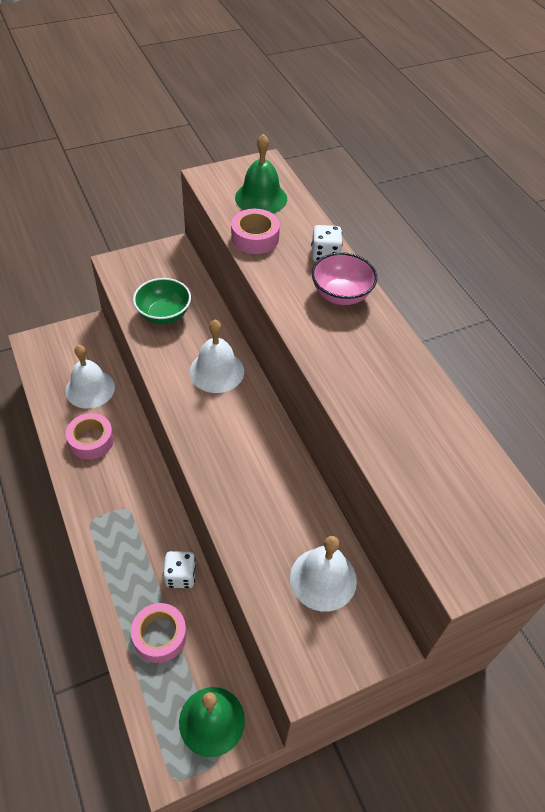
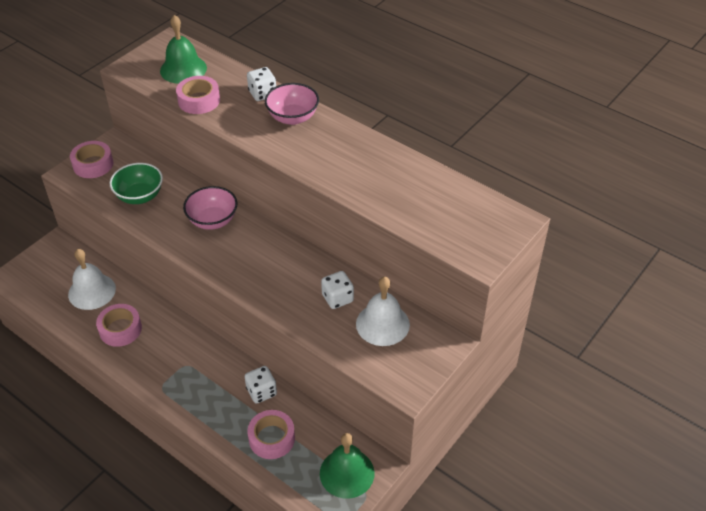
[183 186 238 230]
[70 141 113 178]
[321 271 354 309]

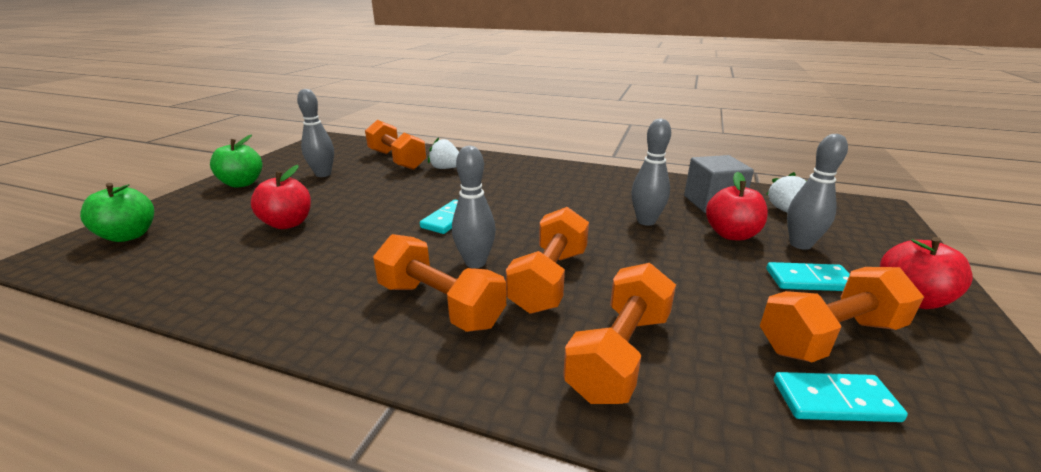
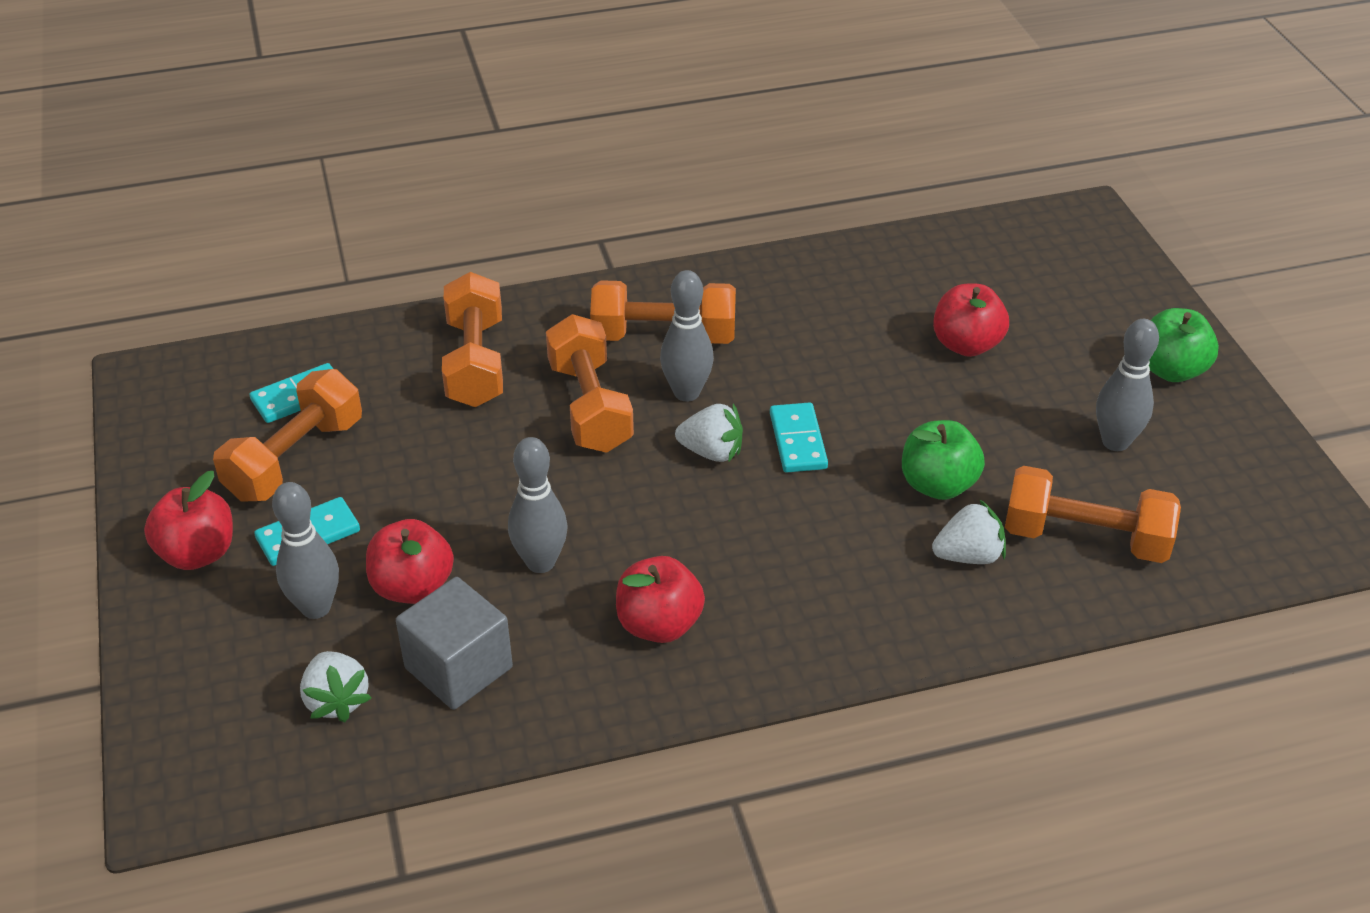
[902 420 985 500]
[616 556 705 643]
[675 404 743 462]

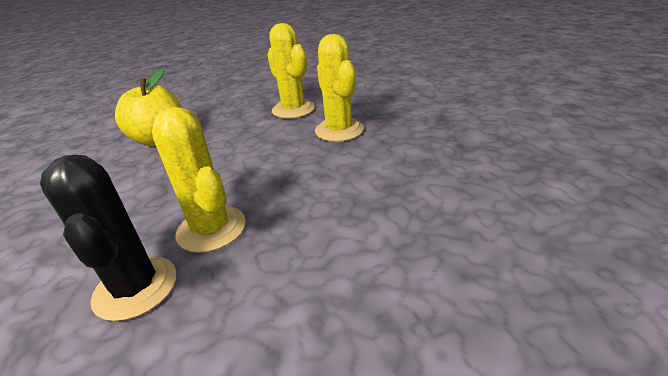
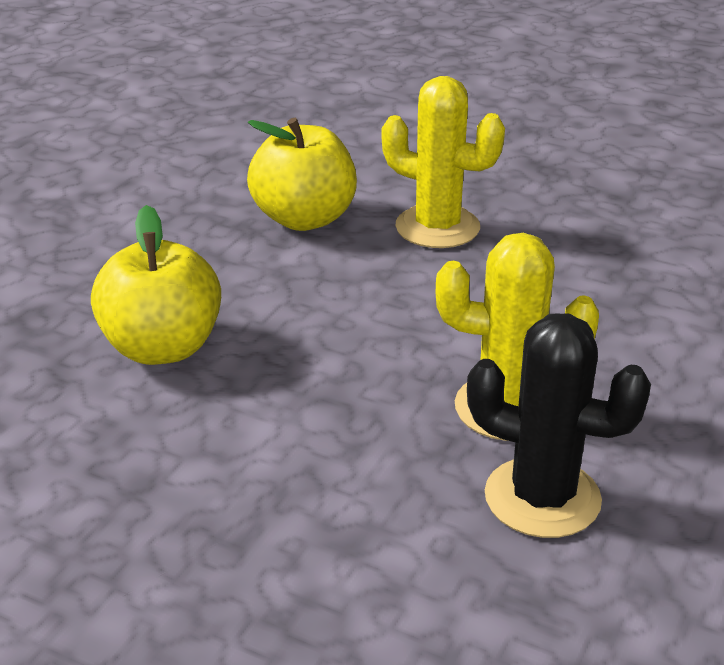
[247 118 357 231]

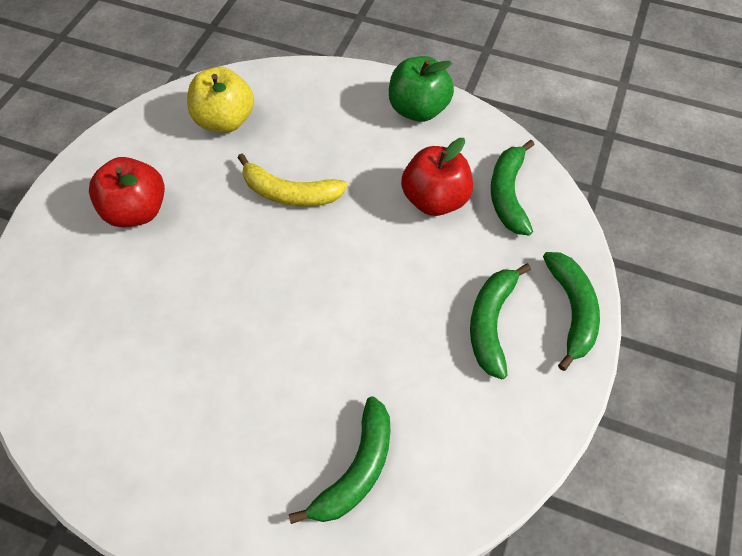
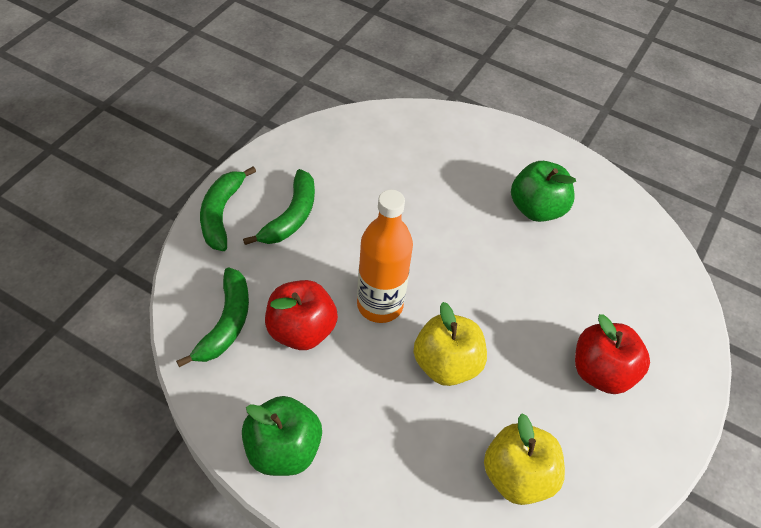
[413 302 487 386]
[289 396 390 524] (first image)
[357 190 413 323]
[511 161 576 222]

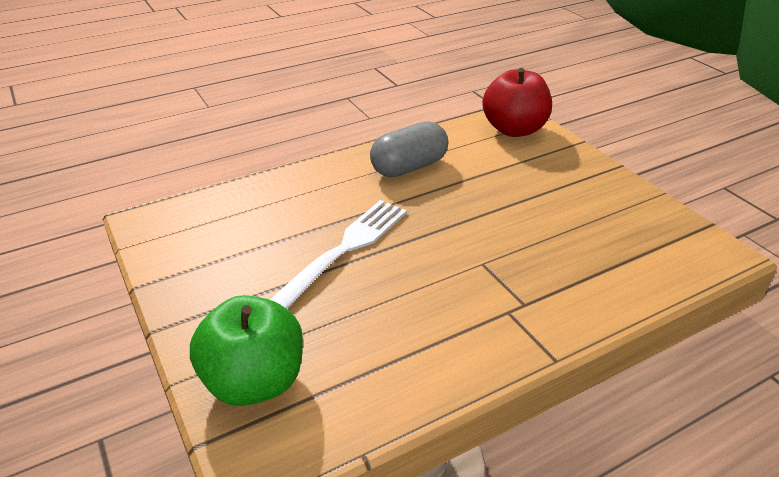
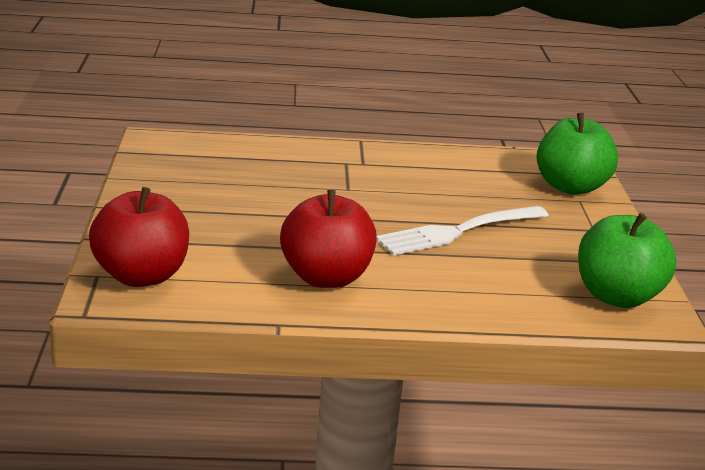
[280 190 377 288]
[578 213 676 308]

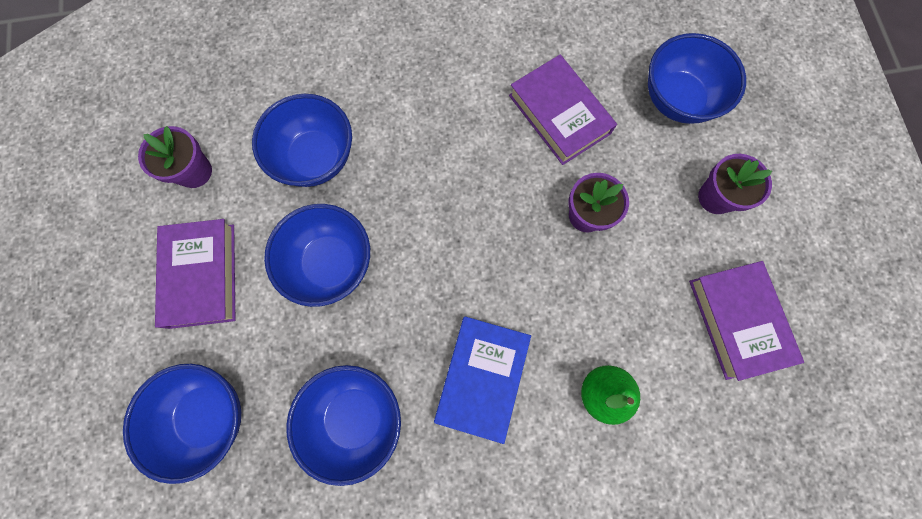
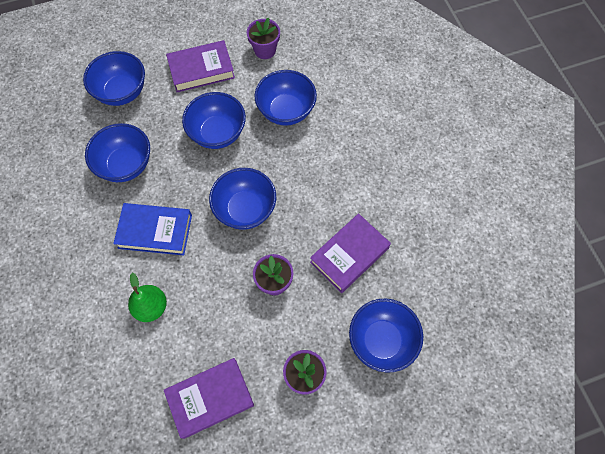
[209 168 276 230]

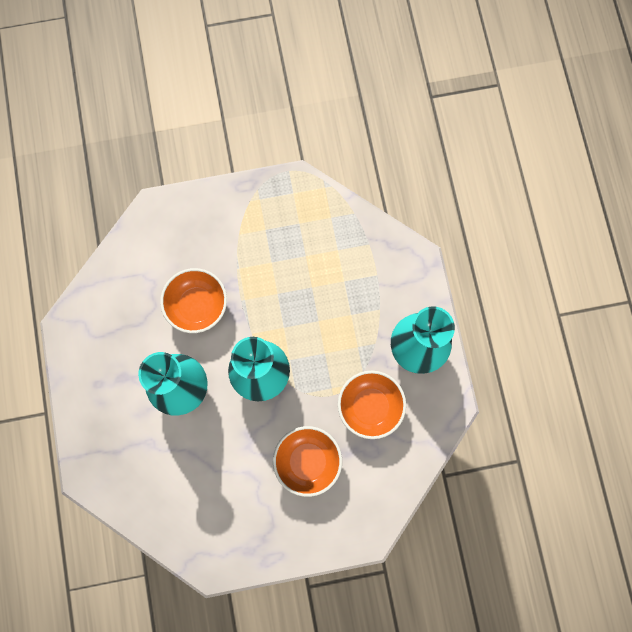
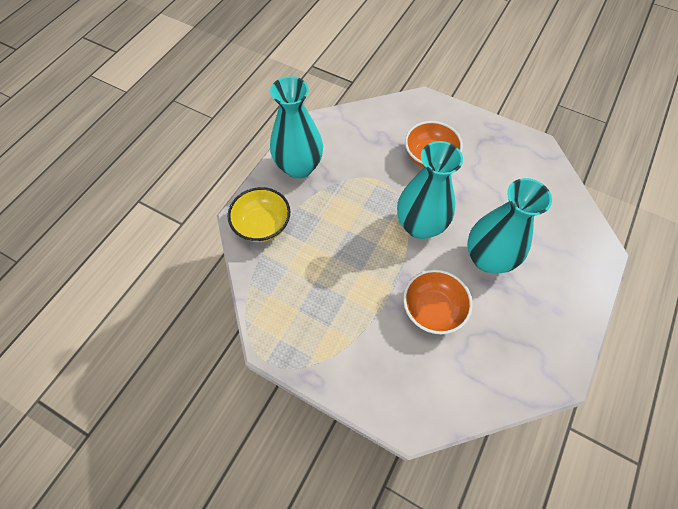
[338 371 406 439] (first image)
[228 187 290 242]

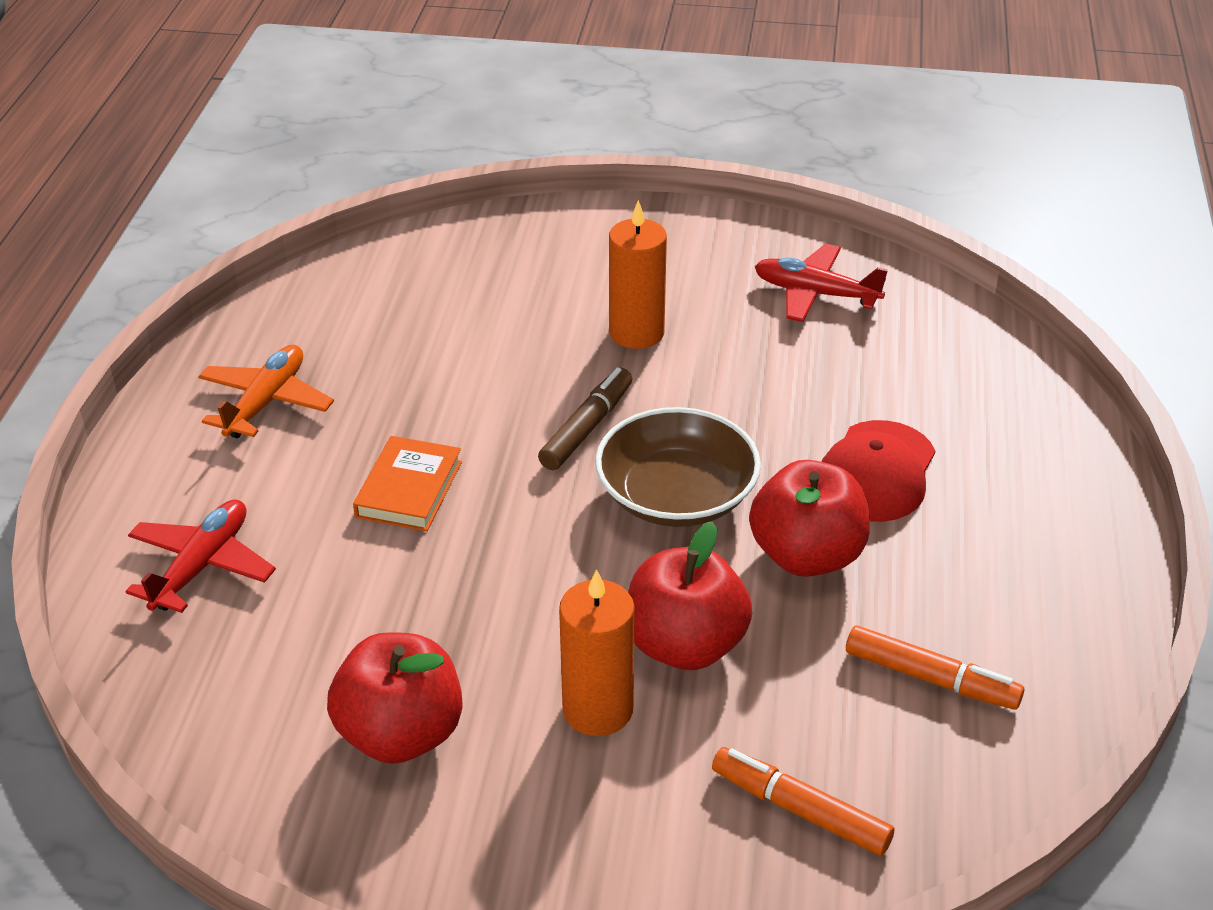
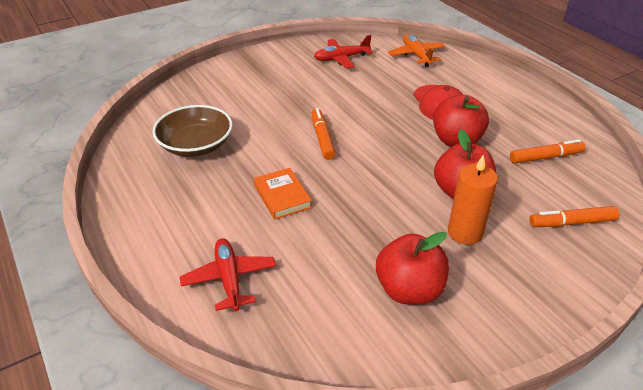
[388 34 445 67]
[311 108 336 160]
[152 105 233 157]
[609 200 667 349] (first image)

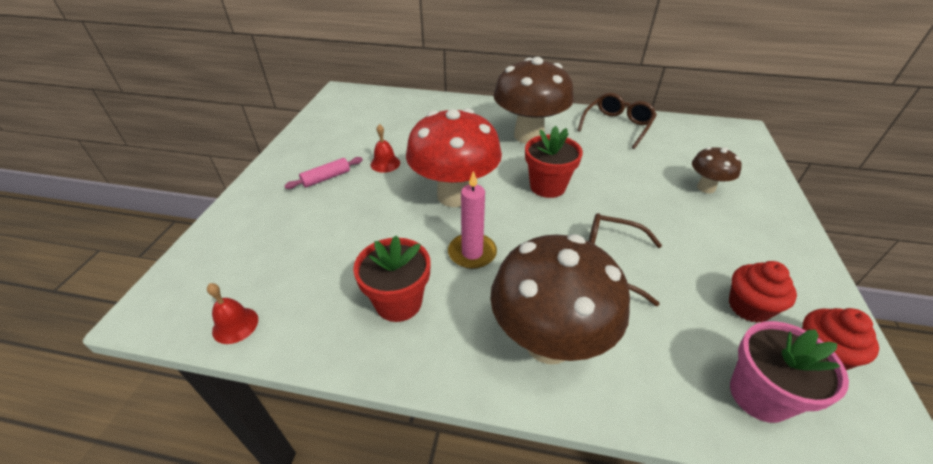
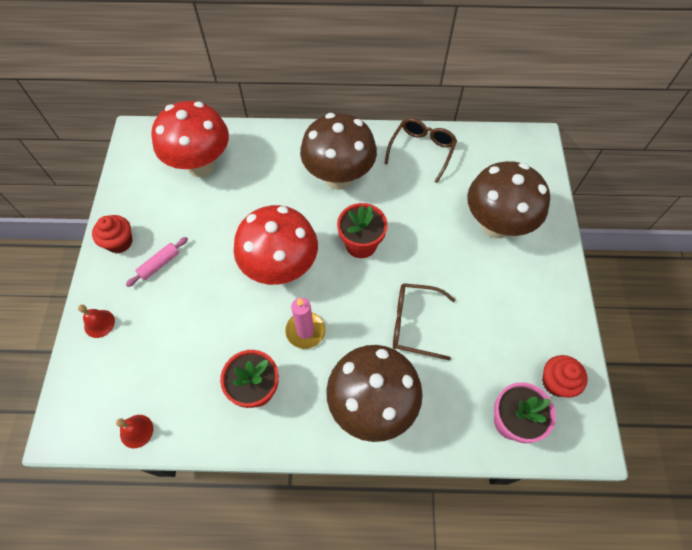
[78 305 115 338]
[467 161 550 238]
[92 215 132 253]
[151 101 229 177]

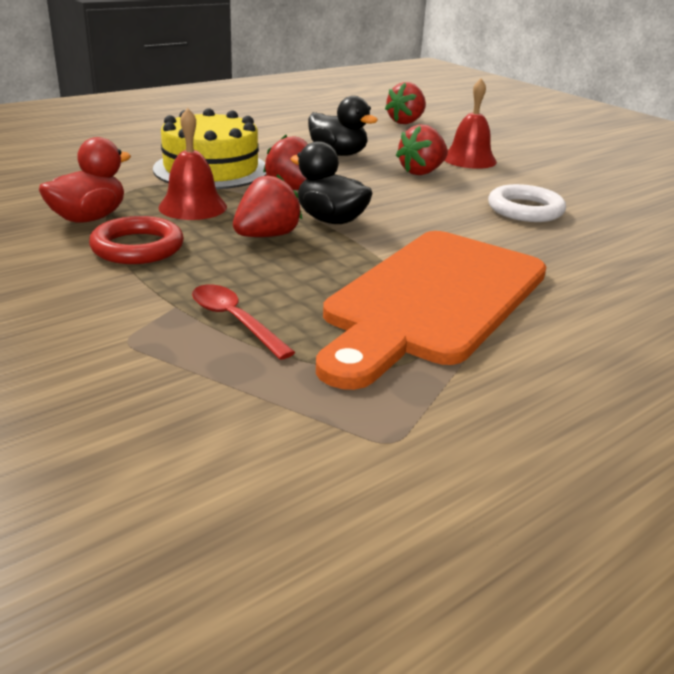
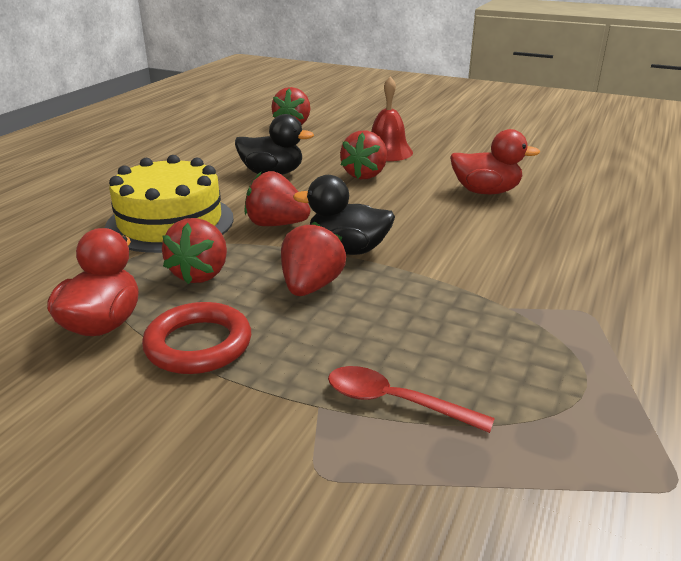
[162 218 227 284]
[316 231 546 390] (first image)
[450 129 540 194]

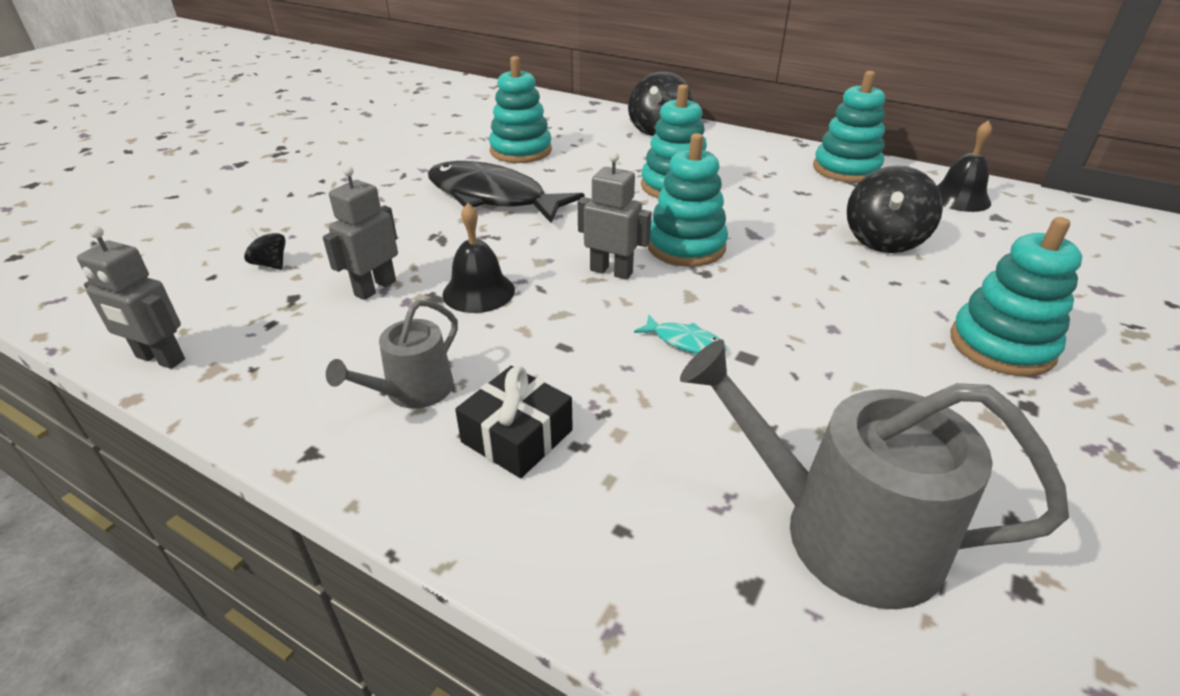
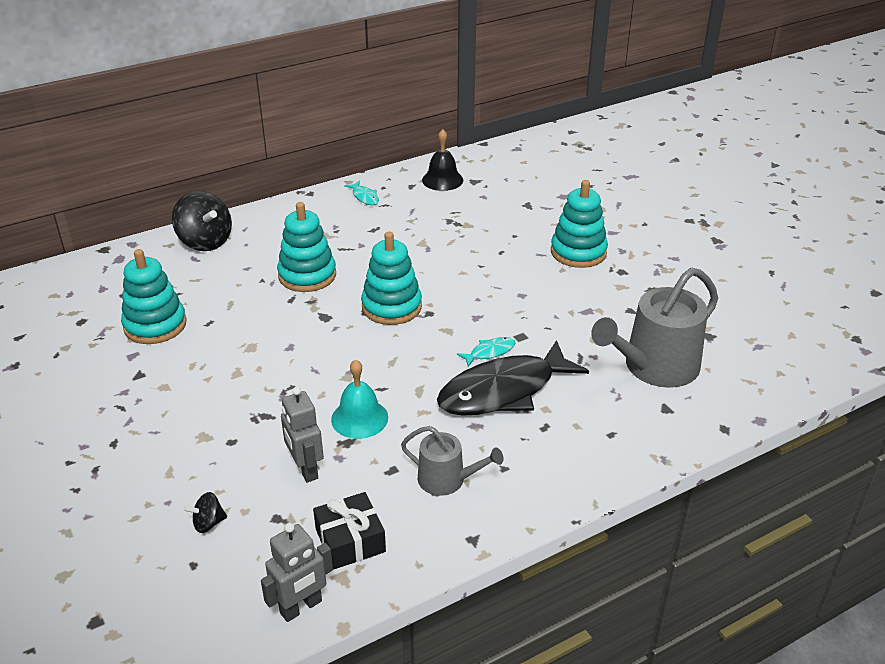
[401 426 504 496]
[437 340 589 416]
[331 359 388 439]
[313 492 386 570]
[578 152 652 280] (first image)
[344 181 379 205]
[847 166 943 253] (first image)

